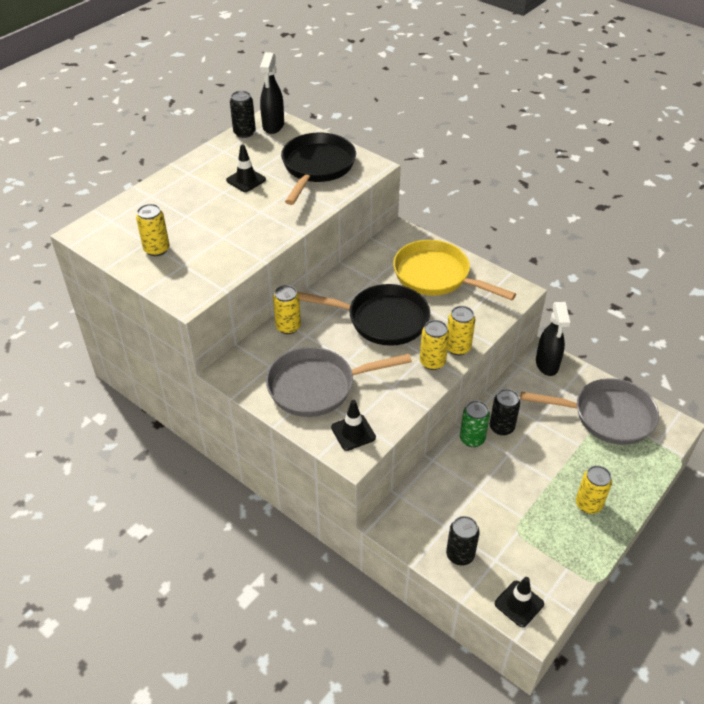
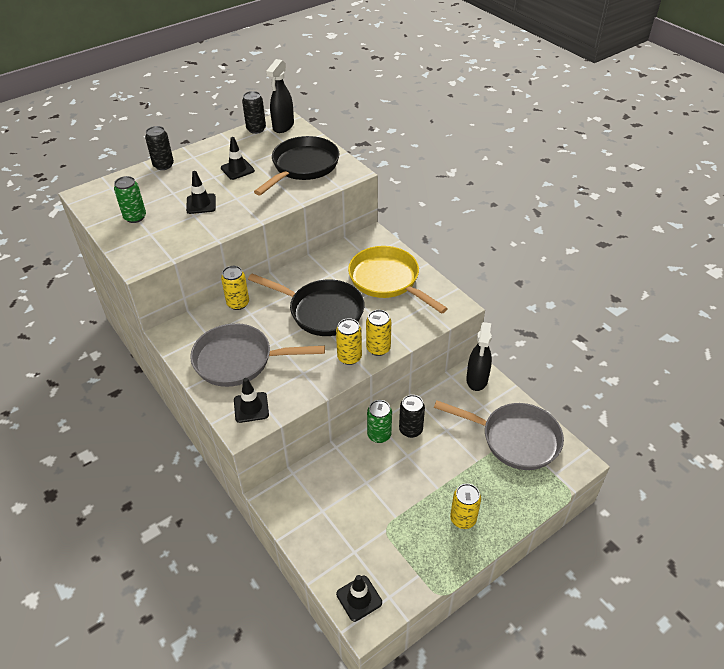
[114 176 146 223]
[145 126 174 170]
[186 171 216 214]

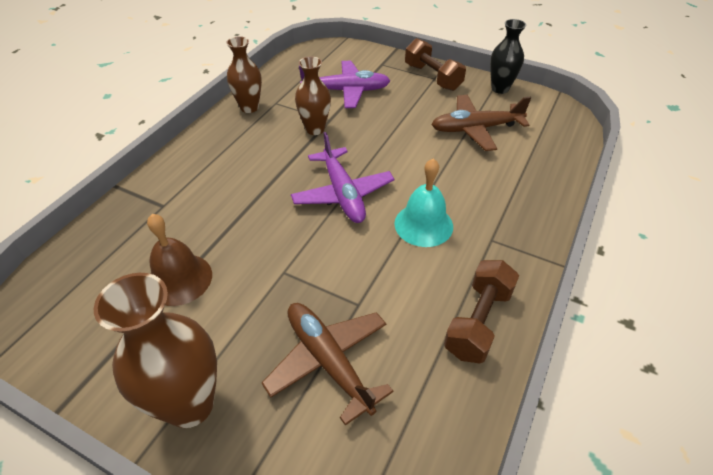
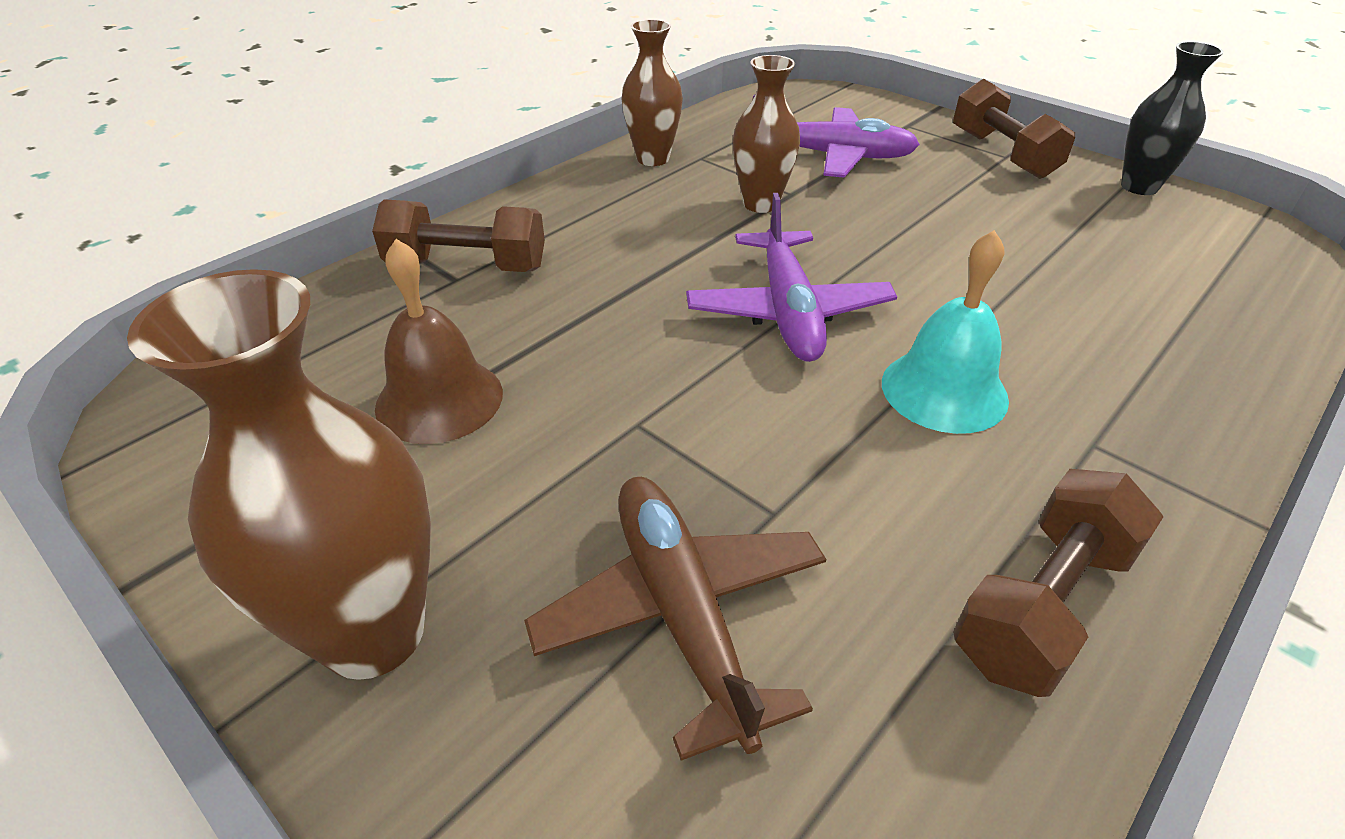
[431 95 531 151] (first image)
[372 199 545 272]

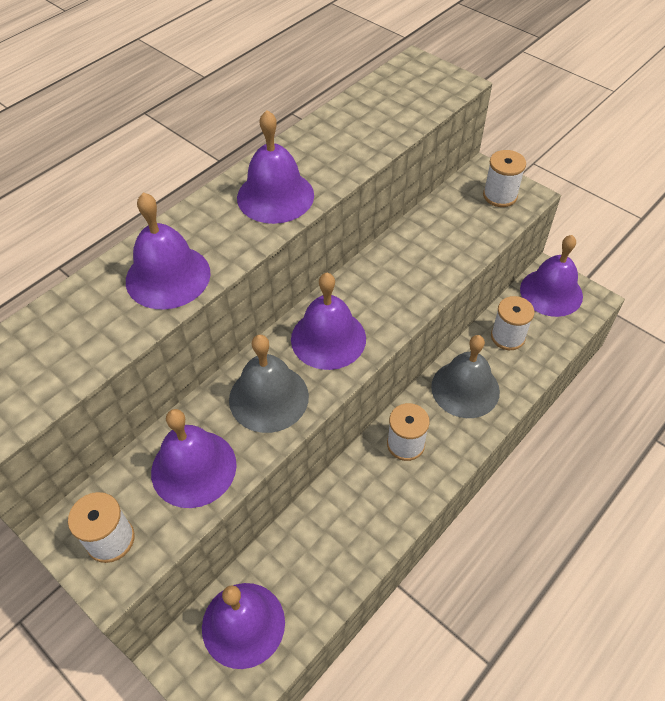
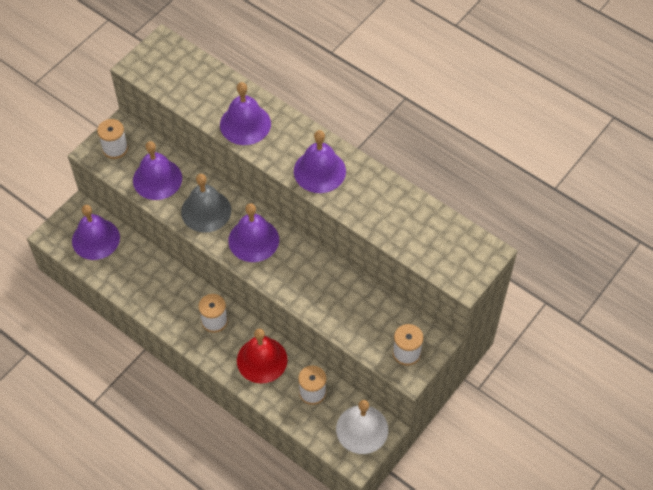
[237 329 288 383]
[336 400 388 454]

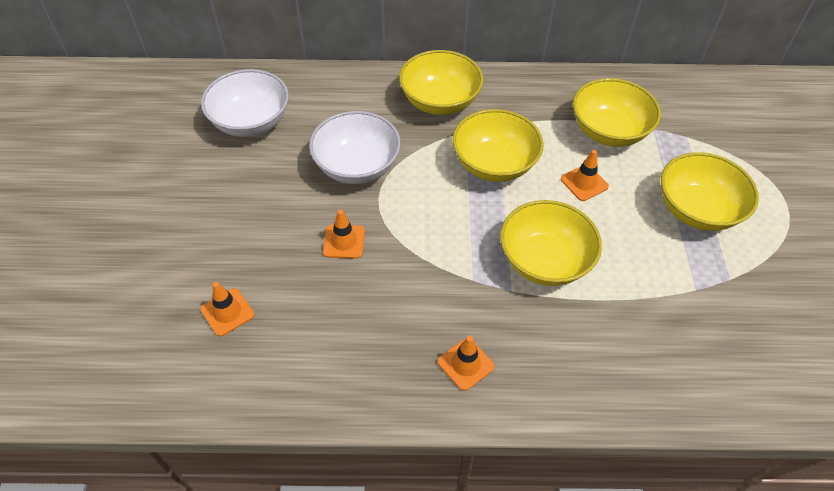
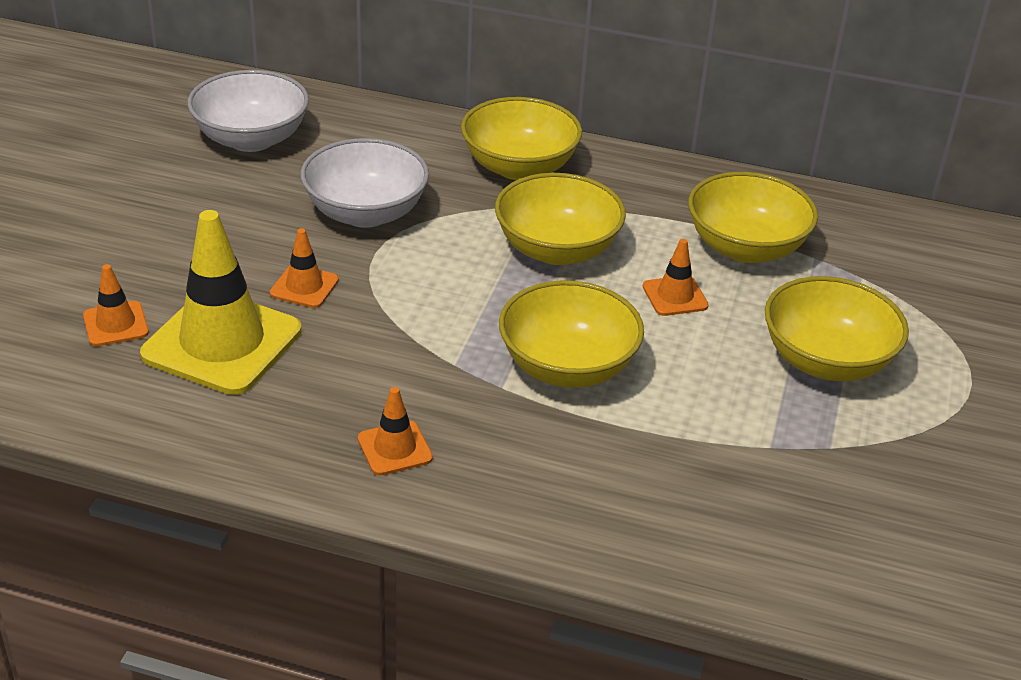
[140 210 302 395]

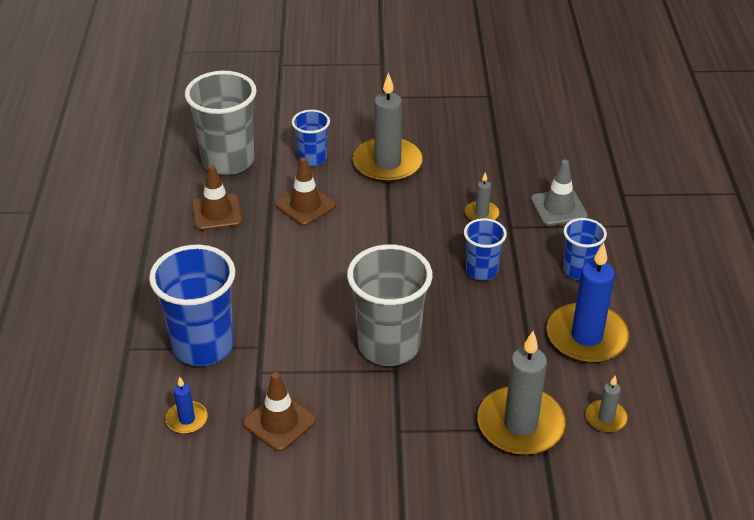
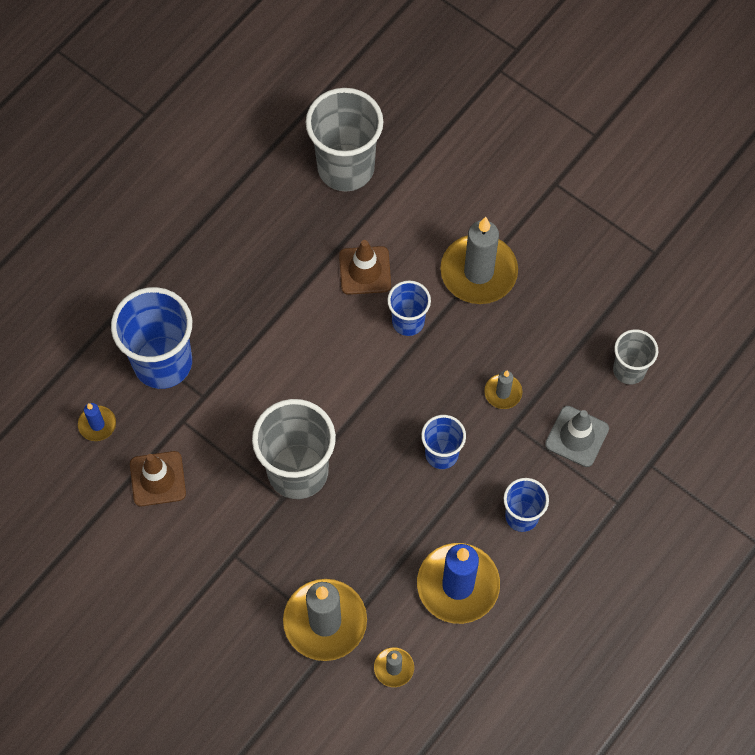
[192 165 242 231] (first image)
[387 280 431 336]
[613 329 658 385]

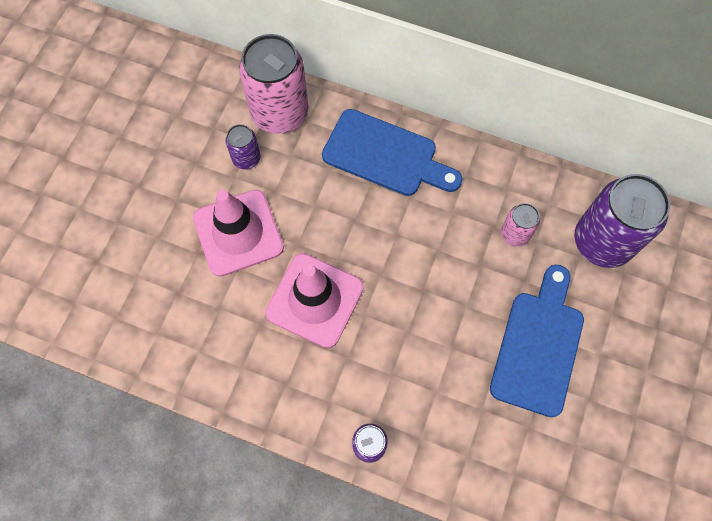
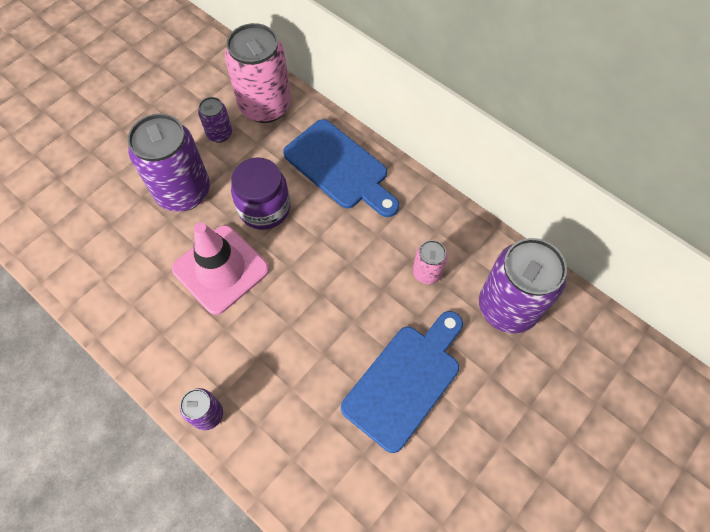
[128 114 210 212]
[231 157 290 230]

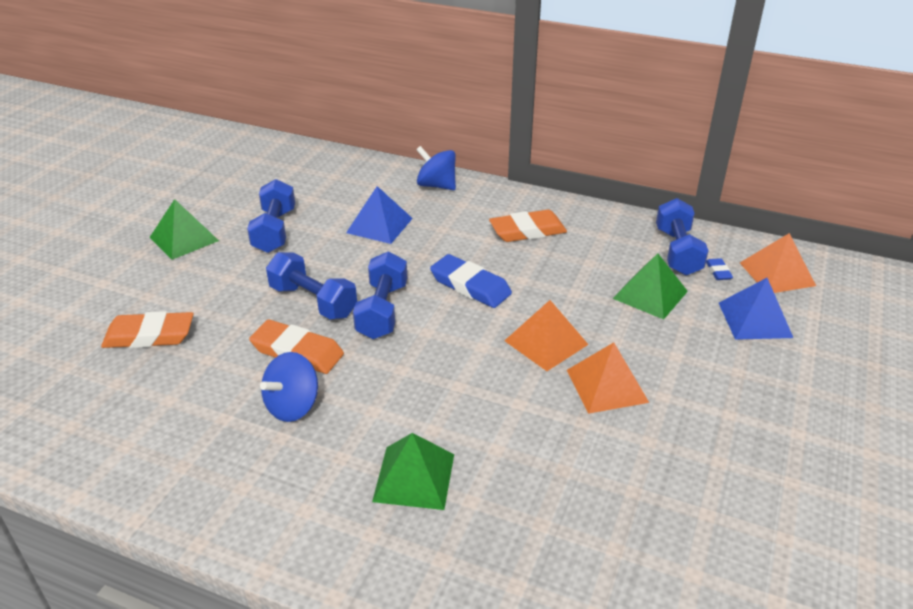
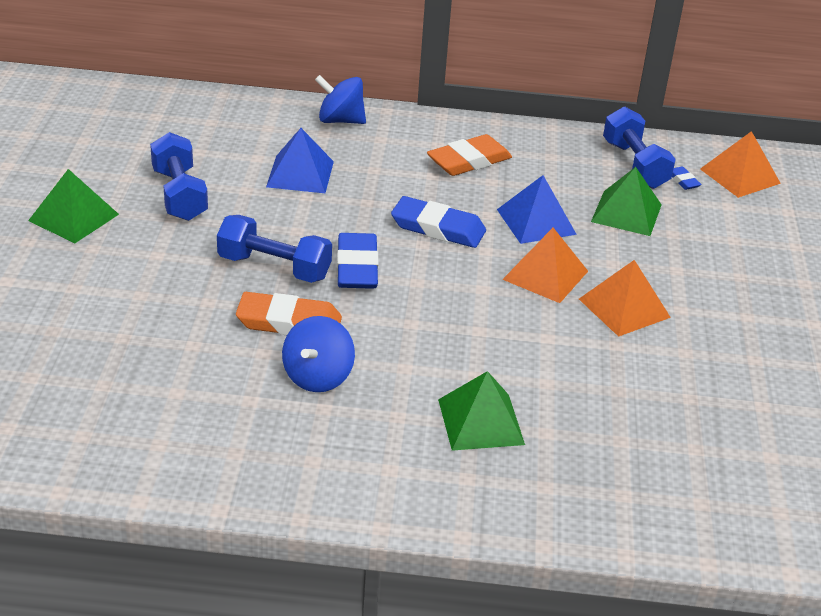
[101 311 194 348] (first image)
[337 233 379 289]
[497 175 577 244]

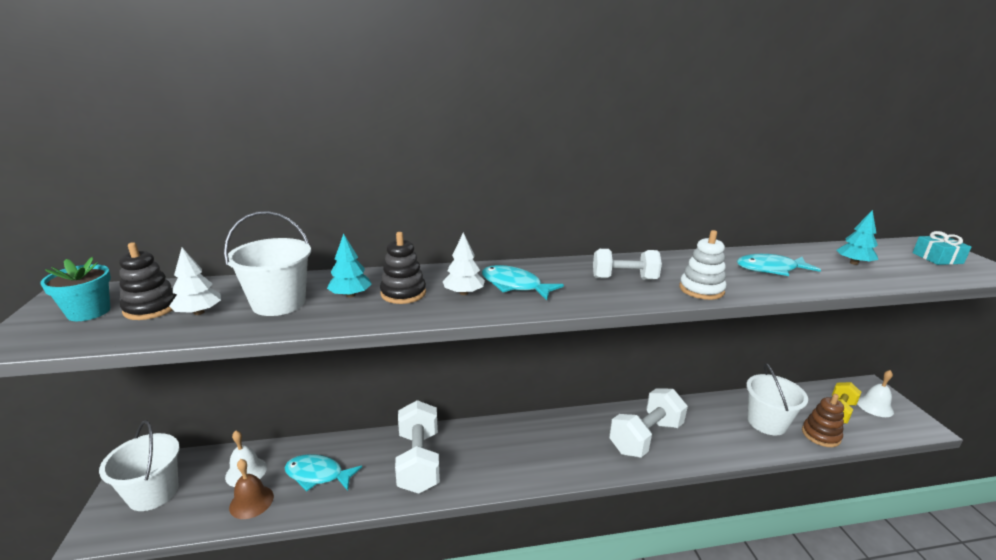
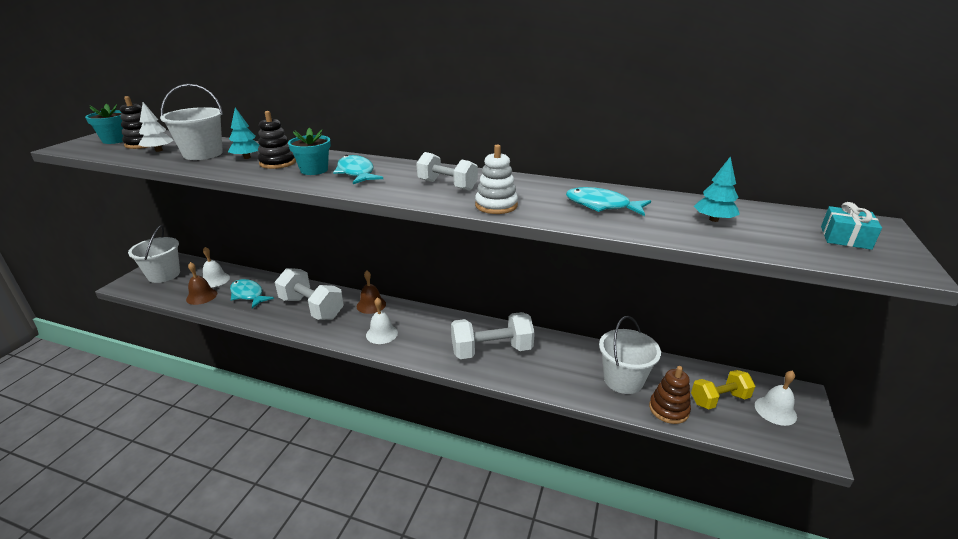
[275 268 344 320]
[288 128 331 175]
[357 270 386 314]
[366 297 398 344]

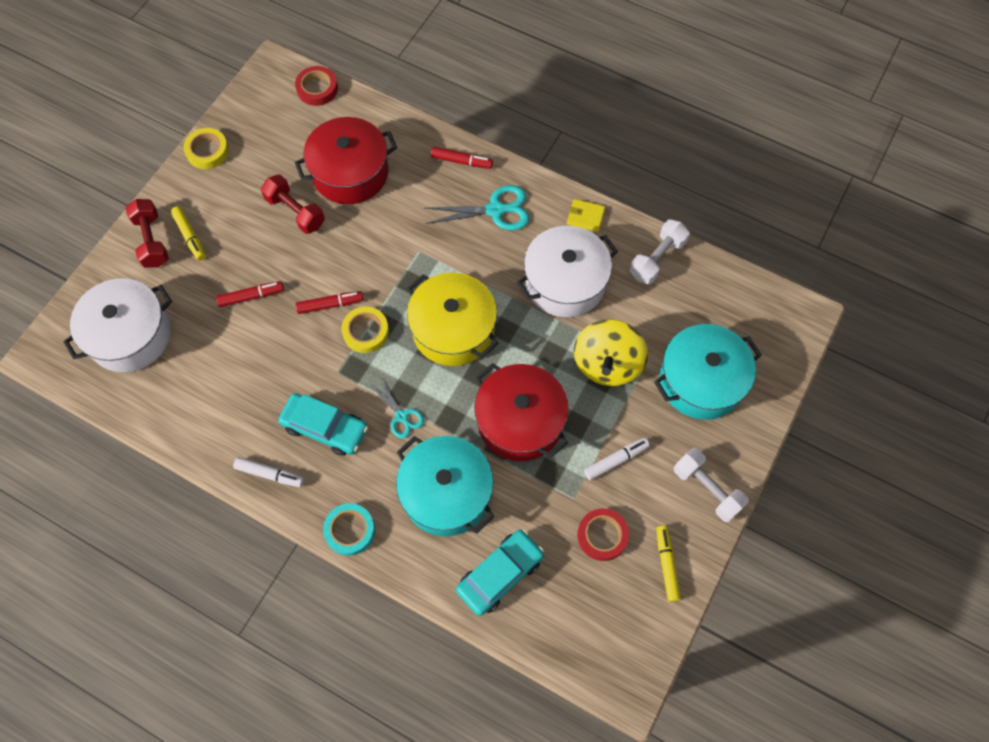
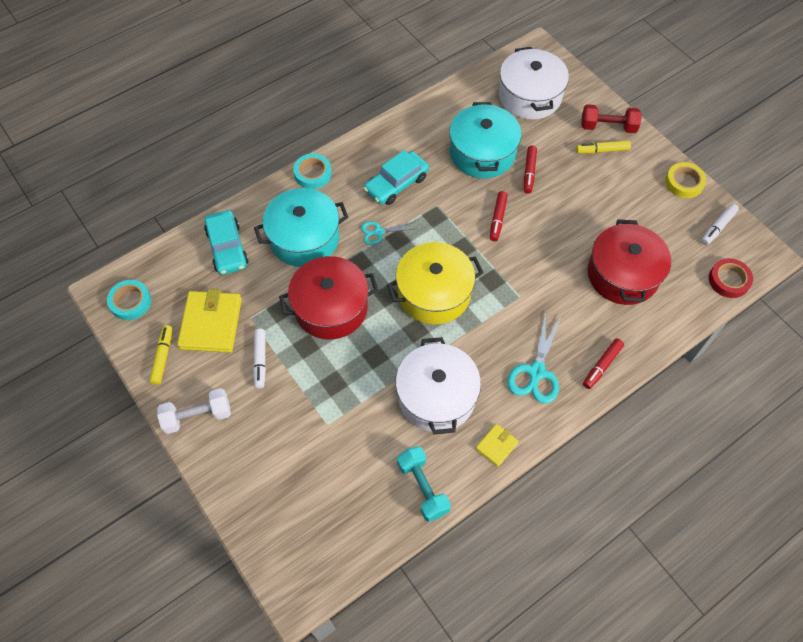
[701 204 739 245]
[261 174 325 234] (first image)
[341 307 389 353] (first image)
[574 319 648 386] (first image)
[177 289 242 353]
[397 446 451 522]
[449 102 521 178]
[149 325 172 385]
[107 280 151 320]

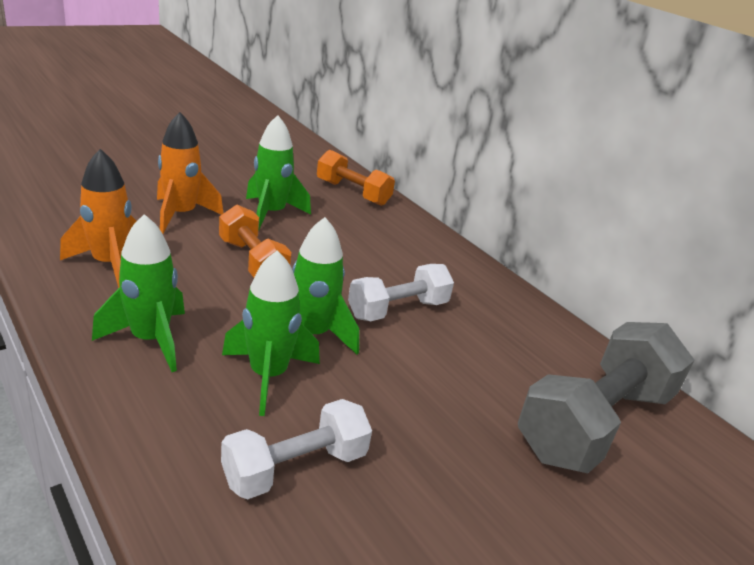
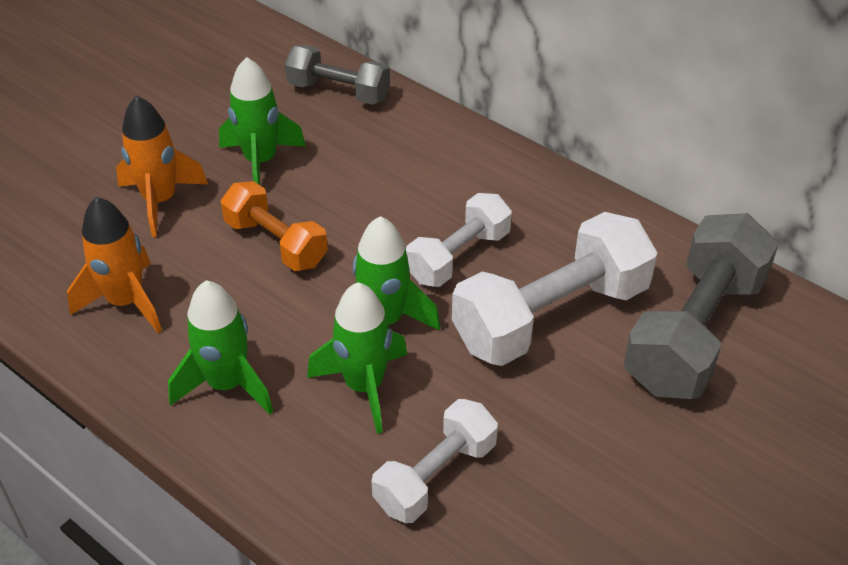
[285 45 390 105]
[452 212 657 366]

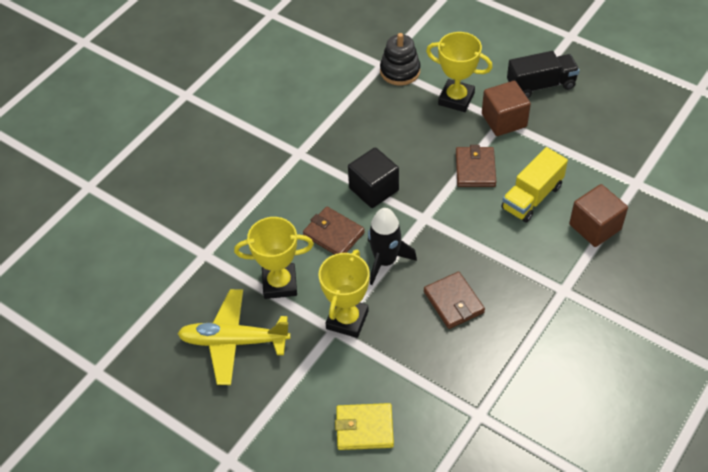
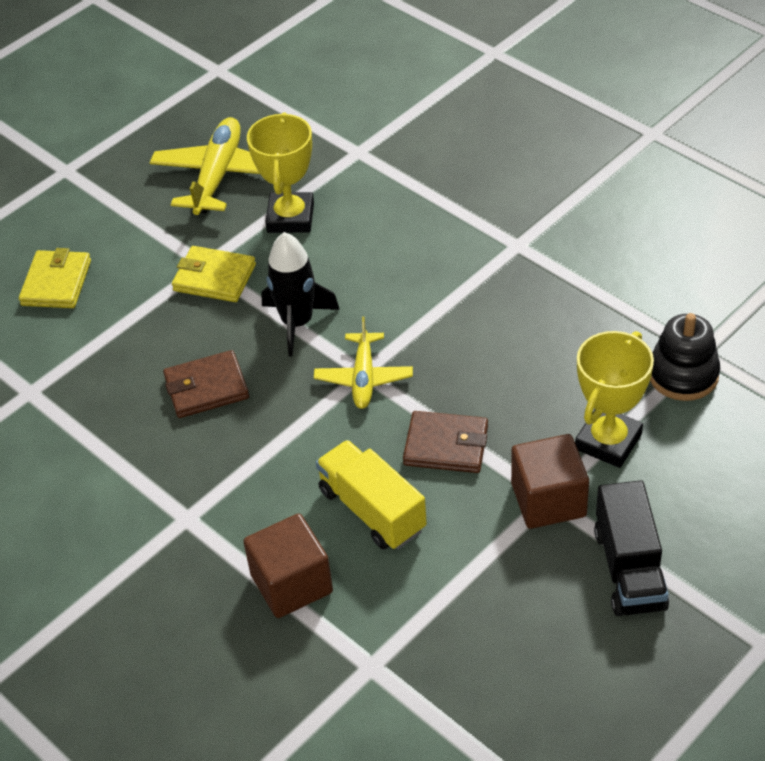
[303 206 365 255] (first image)
[172 246 256 302]
[348 147 399 208] (first image)
[314 316 413 409]

